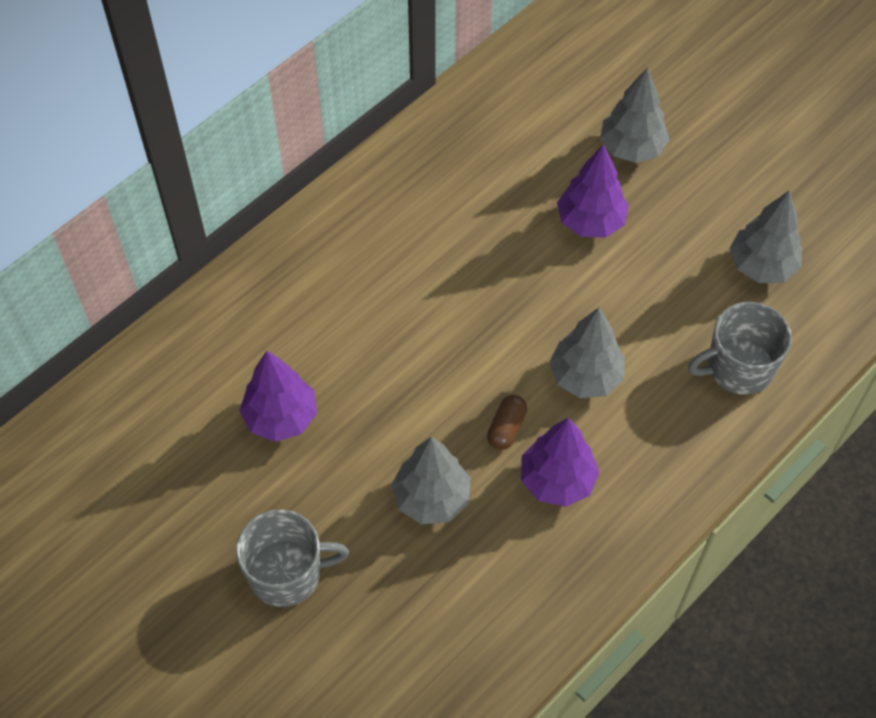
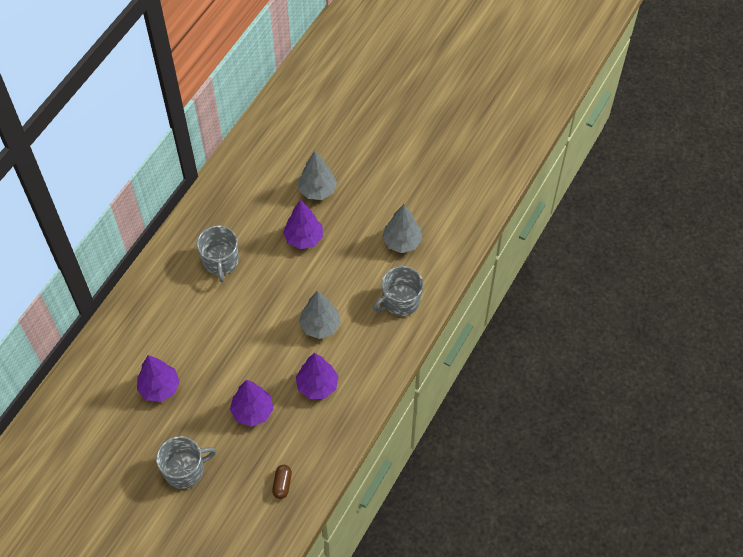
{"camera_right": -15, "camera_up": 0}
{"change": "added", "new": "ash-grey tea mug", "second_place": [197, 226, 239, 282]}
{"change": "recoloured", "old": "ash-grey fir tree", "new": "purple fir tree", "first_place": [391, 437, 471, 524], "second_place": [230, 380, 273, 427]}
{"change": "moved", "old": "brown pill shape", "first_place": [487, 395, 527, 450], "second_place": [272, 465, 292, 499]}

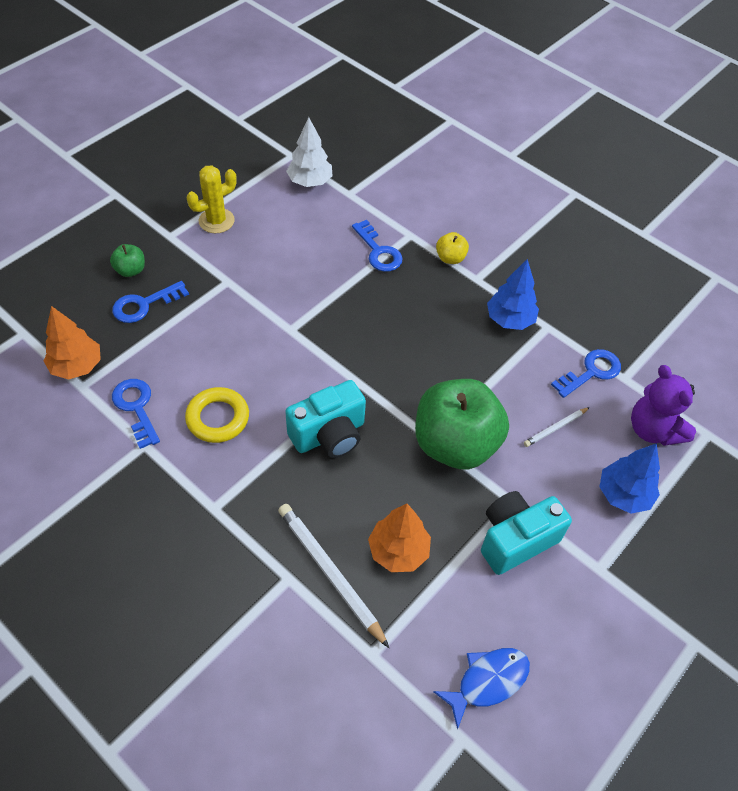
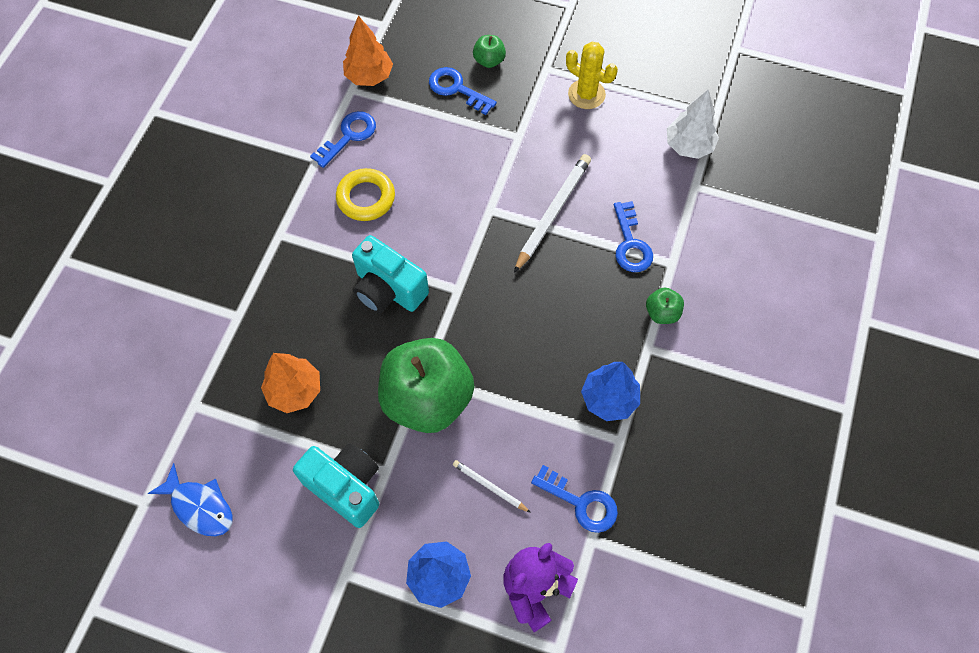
{"camera_right": 70, "camera_up": 10}
{"change": "moved", "old": "white pencil", "first_place": [278, 504, 389, 648], "second_place": [514, 154, 591, 273]}
{"change": "turned", "old": "cobalt latchkey", "first_place": [352, 220, 402, 272], "second_place": [614, 201, 653, 272], "degrees": -45}
{"change": "recoloured", "old": "bright yellow apple", "new": "emerald apple", "first_place": [436, 232, 469, 264], "second_place": [646, 287, 684, 324]}

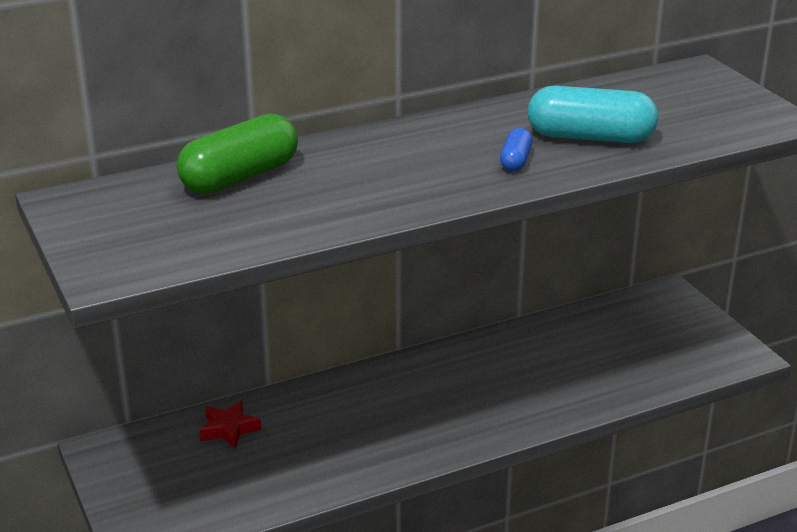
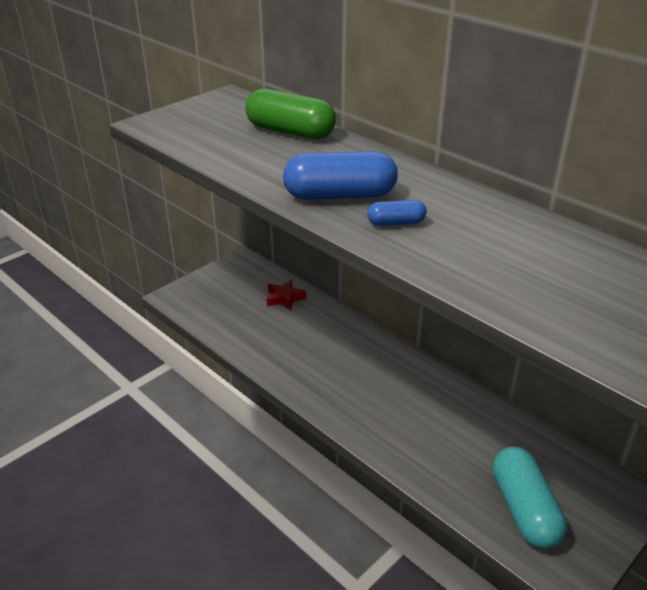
{"camera_right": 70, "camera_up": 5}
{"change": "added", "new": "cobalt pill shape", "second_place": [283, 151, 398, 200]}
{"change": "moved", "old": "aqua pill shape", "first_place": [528, 86, 658, 143], "second_place": [492, 447, 567, 549]}

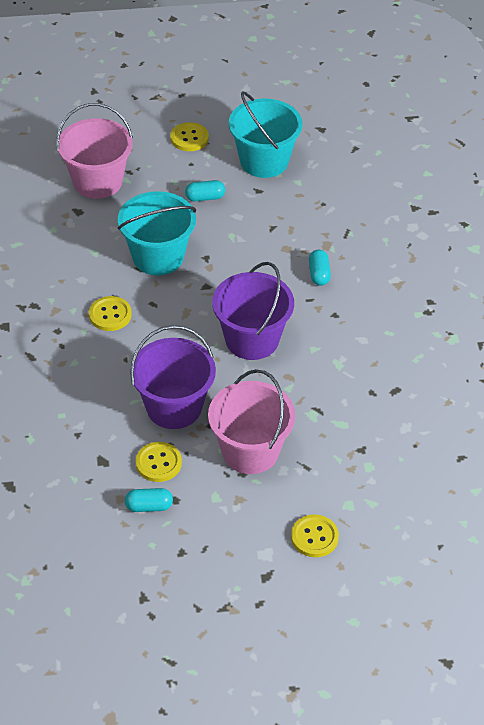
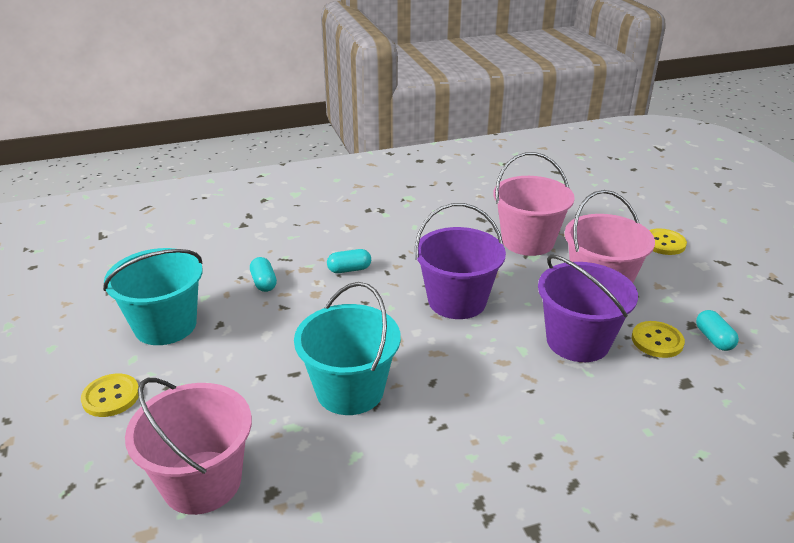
{"camera_right": -100, "camera_up": -15}
{"change": "moved", "old": "aqua pill shape", "first_place": [185, 180, 225, 201], "second_place": [250, 257, 277, 292]}
{"change": "added", "new": "rosy bucket", "second_place": [493, 152, 575, 256]}
{"change": "removed", "old": "bright yellow button", "first_place": [89, 296, 132, 331]}

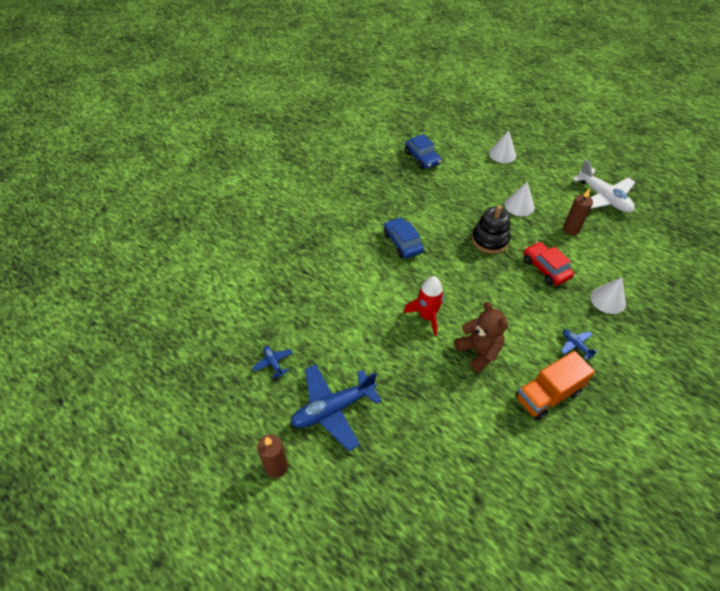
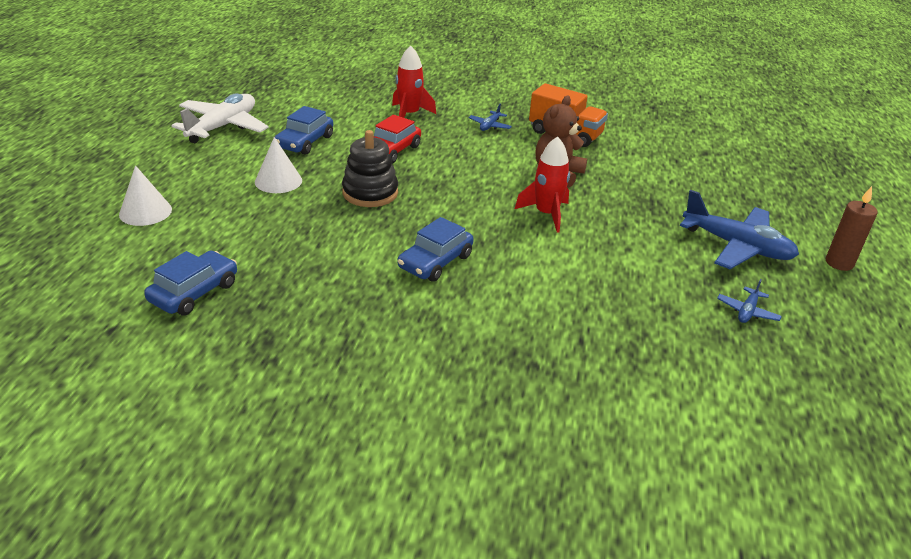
{"camera_right": -120, "camera_up": -15}
{"change": "replaced", "old": "brown pillar candle", "new": "cobalt toy car", "first_place": [563, 188, 593, 235], "second_place": [275, 106, 333, 155]}
{"change": "replaced", "old": "white solid cone", "new": "crimson spaceship", "first_place": [590, 277, 626, 314], "second_place": [392, 45, 436, 118]}

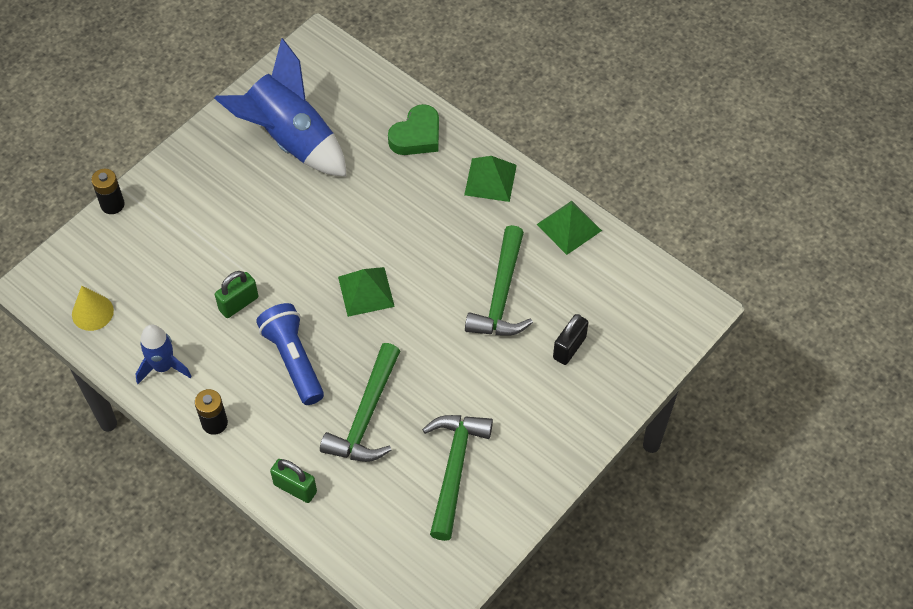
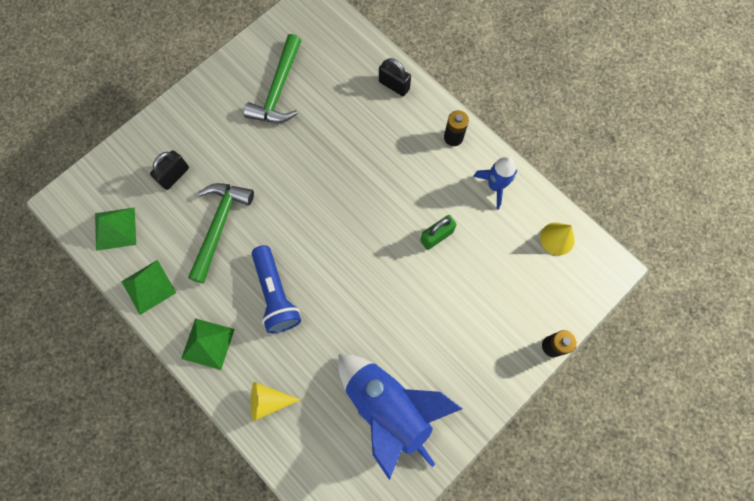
{"camera_right": -175, "camera_up": 15}
{"change": "moved", "old": "emerald solid pyramid", "first_place": [338, 267, 395, 317], "second_place": [95, 208, 136, 251]}
{"change": "replaced", "old": "emerald love heart", "new": "bright yellow solid cone", "first_place": [388, 104, 439, 155], "second_place": [251, 382, 301, 421]}
{"change": "moved", "old": "cobalt flashlight", "first_place": [256, 303, 324, 405], "second_place": [252, 245, 301, 333]}
{"change": "recoloured", "old": "emerald small lock", "new": "ebony small lock", "first_place": [270, 459, 317, 503], "second_place": [379, 58, 411, 96]}
{"change": "removed", "old": "emerald carpenter's hammer", "first_place": [320, 343, 400, 462]}

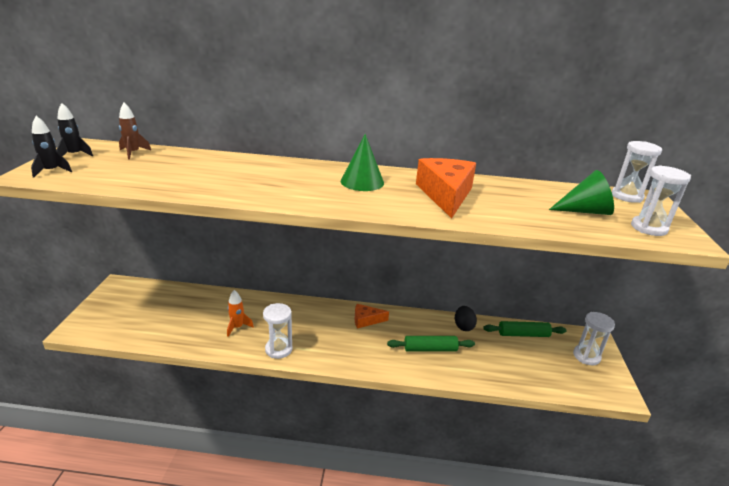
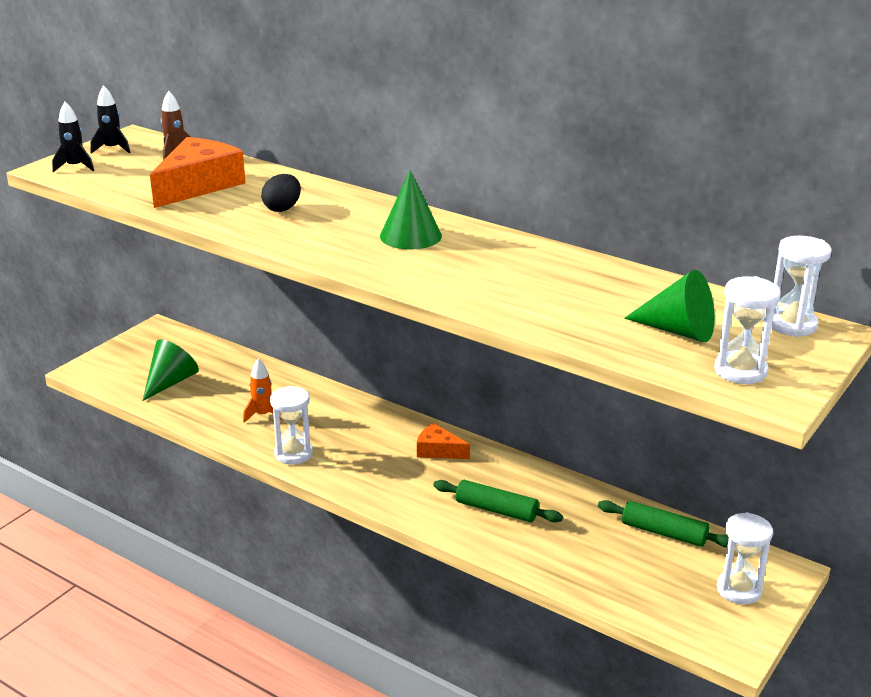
{"camera_right": 30, "camera_up": 0}
{"change": "added", "new": "emerald solid cone", "second_place": [143, 339, 199, 401]}
{"change": "moved", "old": "bright orange piece of cheese", "first_place": [416, 158, 476, 219], "second_place": [150, 137, 246, 208]}
{"change": "moved", "old": "ebony egg shape", "first_place": [455, 306, 477, 331], "second_place": [261, 174, 301, 212]}

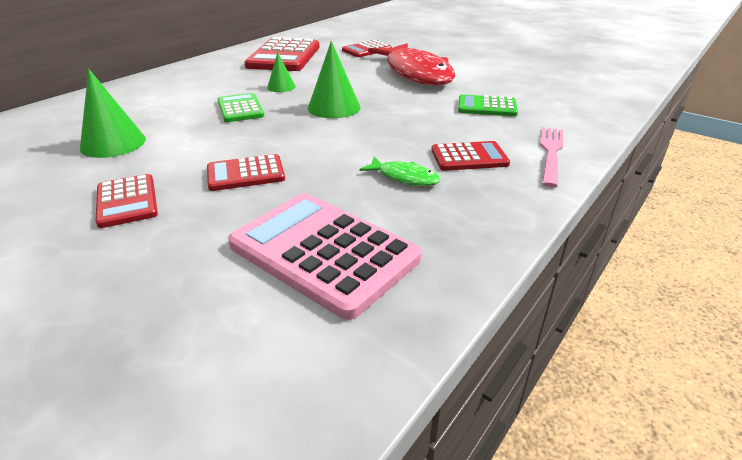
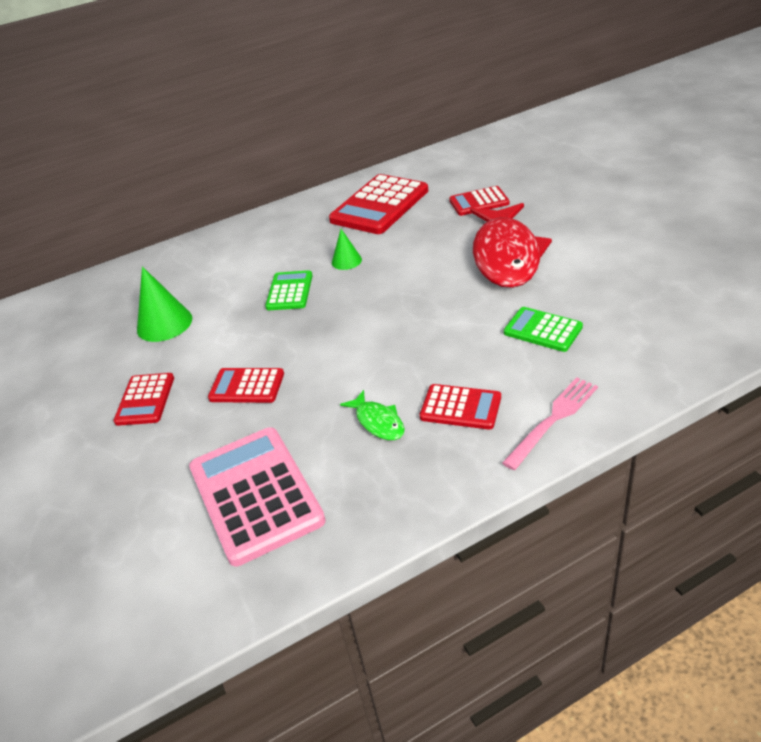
{"camera_right": 30, "camera_up": 5}
{"change": "removed", "old": "emerald solid cone", "first_place": [308, 41, 361, 118]}

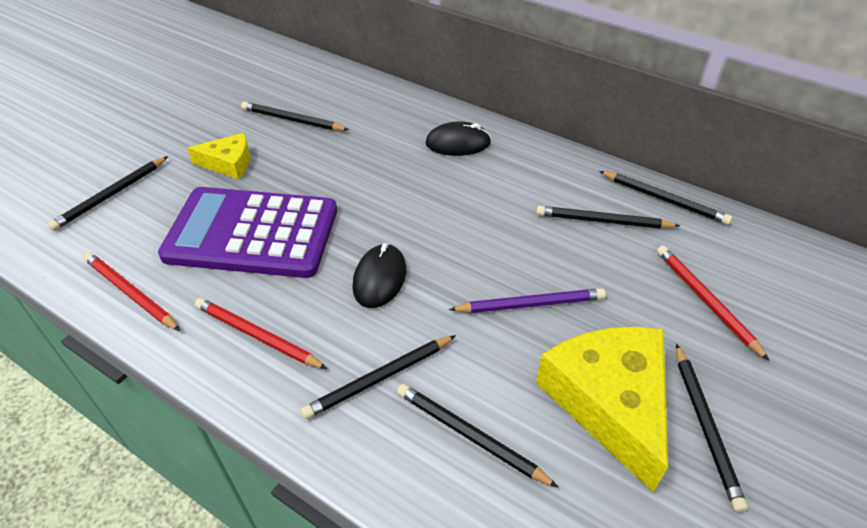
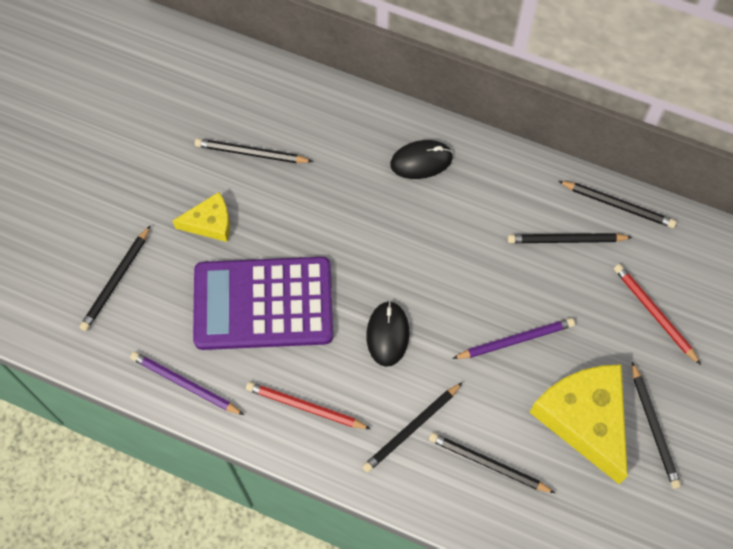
{"camera_right": -10, "camera_up": 20}
{"change": "recoloured", "old": "crimson pencil", "new": "purple pencil", "first_place": [83, 252, 181, 331], "second_place": [130, 352, 244, 415]}

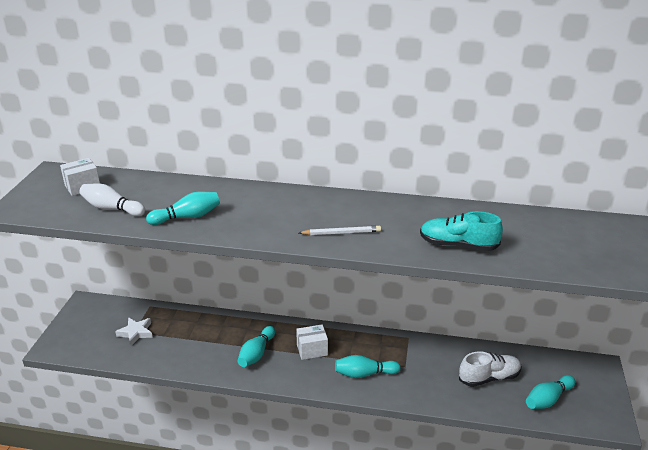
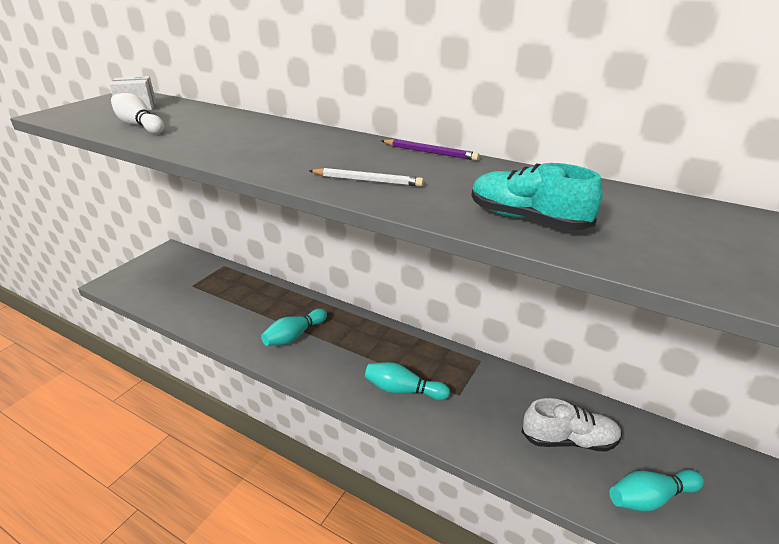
{"camera_right": 20, "camera_up": 0}
{"change": "added", "new": "purple pencil", "second_place": [381, 139, 479, 160]}
{"change": "removed", "old": "white star shape", "first_place": [115, 317, 153, 346]}
{"change": "removed", "old": "aqua bowling pin", "first_place": [146, 192, 220, 225]}
{"change": "removed", "old": "white parcel", "first_place": [296, 324, 328, 360]}

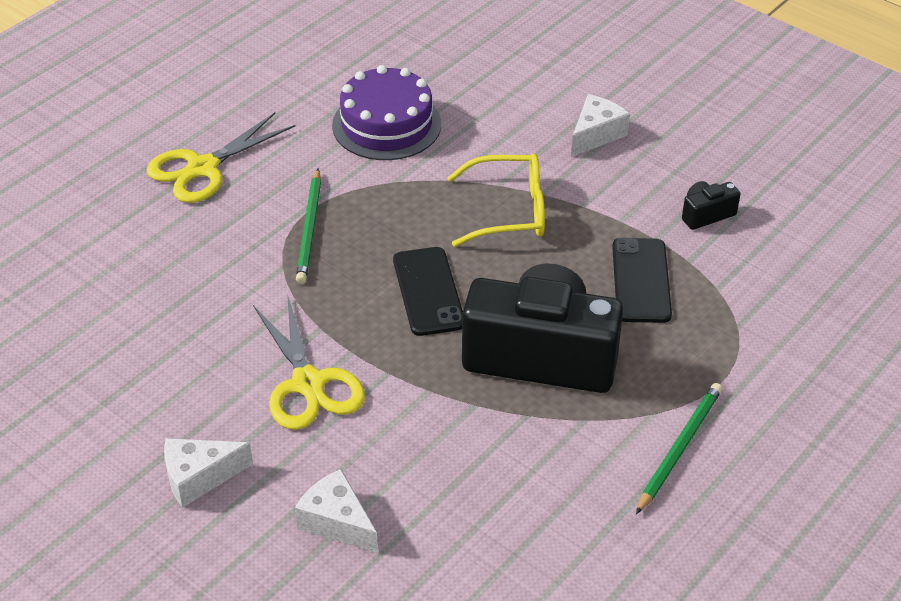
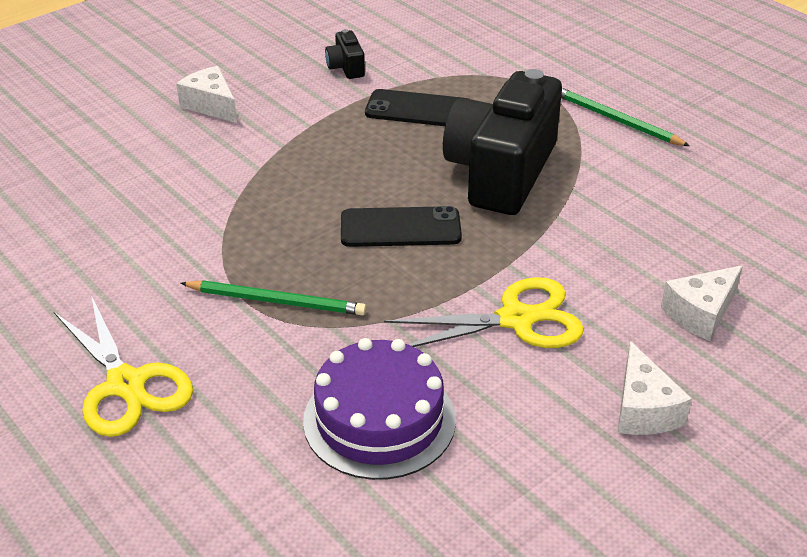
{"camera_right": -80, "camera_up": -5}
{"change": "moved", "old": "purple cake", "first_place": [332, 65, 441, 160], "second_place": [303, 338, 456, 480]}
{"change": "removed", "old": "bright yellow spectacles", "first_place": [447, 154, 545, 247]}

